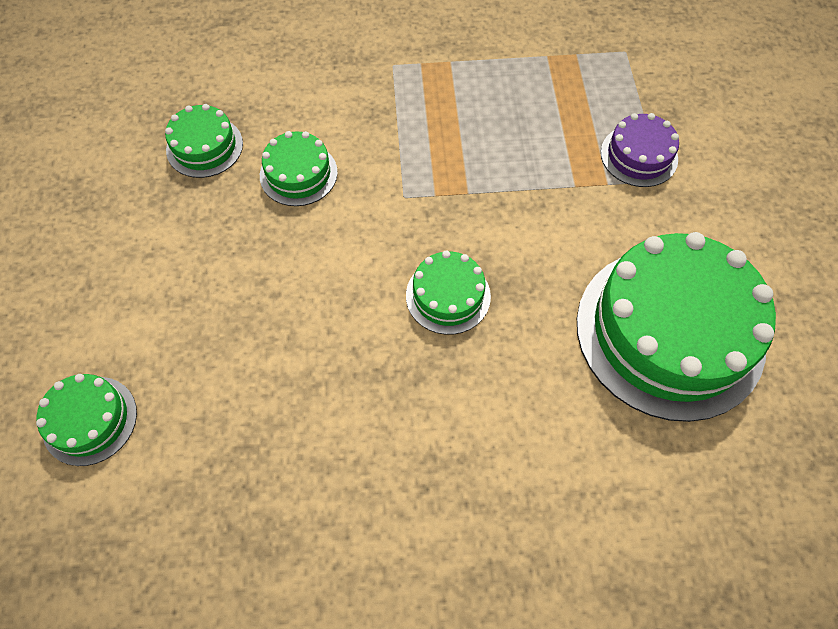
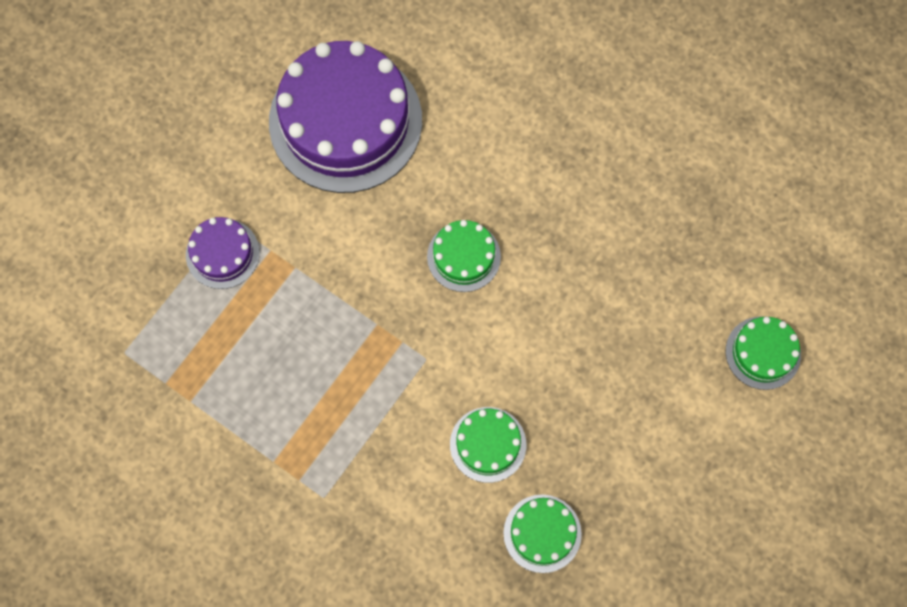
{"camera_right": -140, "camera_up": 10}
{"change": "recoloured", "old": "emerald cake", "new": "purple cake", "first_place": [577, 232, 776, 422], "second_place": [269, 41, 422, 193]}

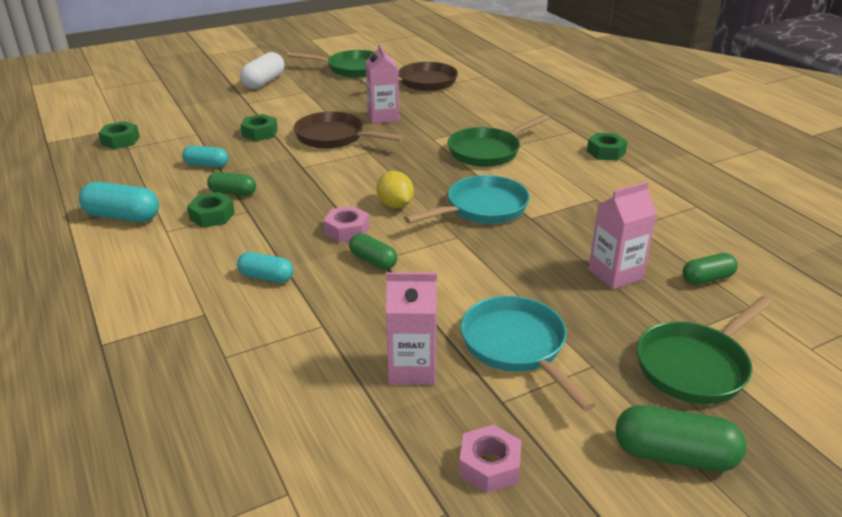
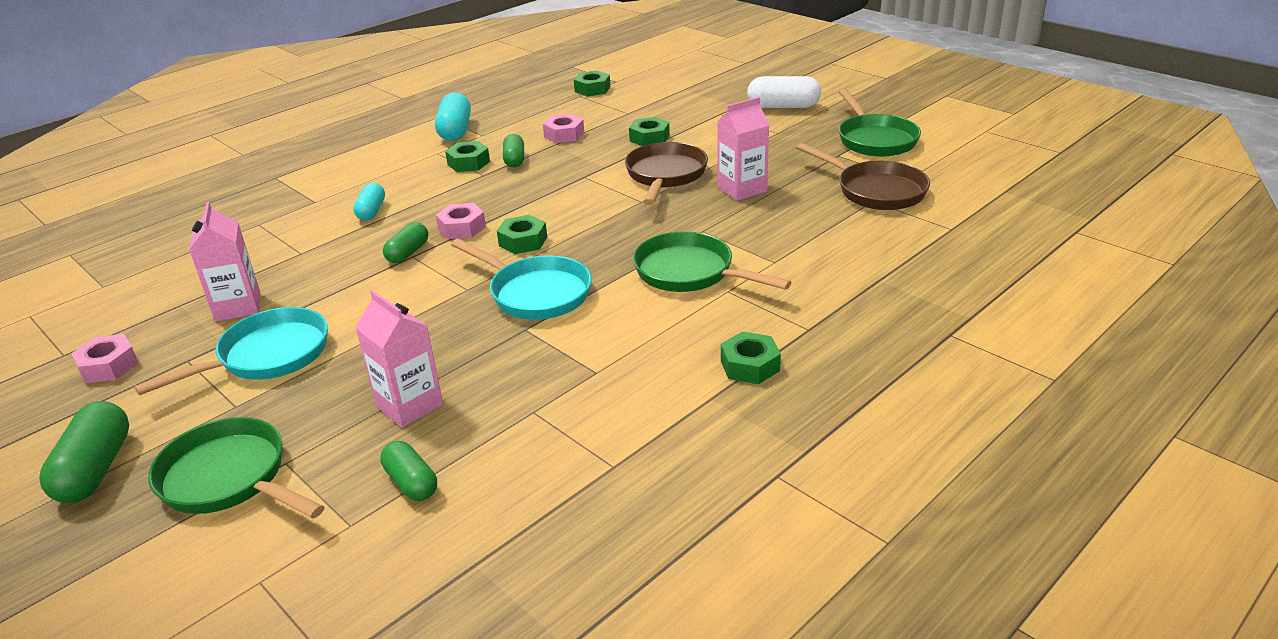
{"camera_right": 75, "camera_up": 0}
{"change": "replaced", "old": "bright yellow toy lemon", "new": "emerald nut", "first_place": [377, 171, 414, 208], "second_place": [497, 215, 547, 254]}
{"change": "replaced", "old": "aqua pill shape", "new": "rosy nut", "first_place": [182, 146, 228, 168], "second_place": [543, 114, 584, 143]}

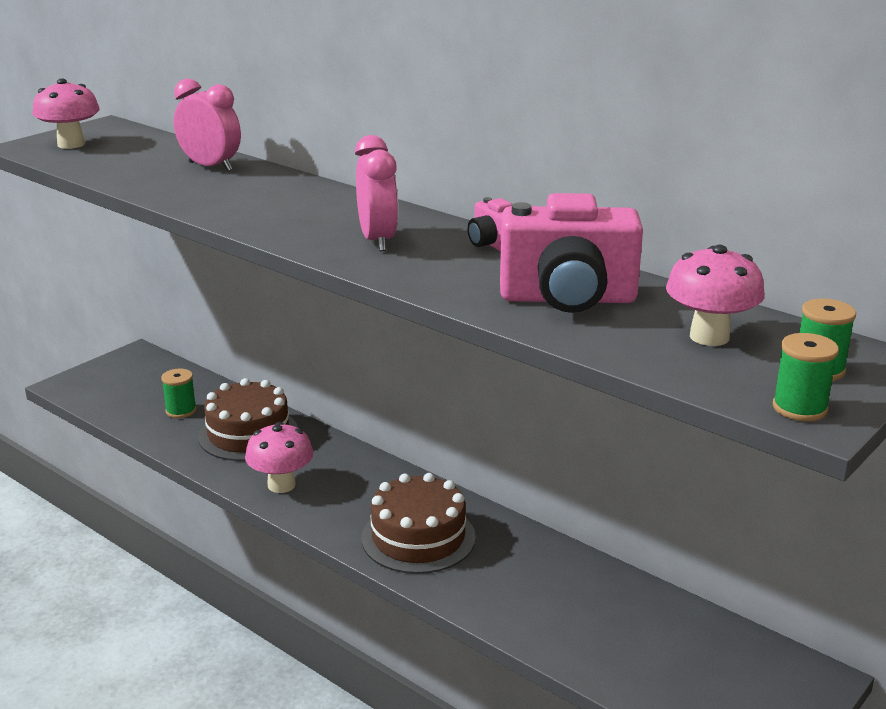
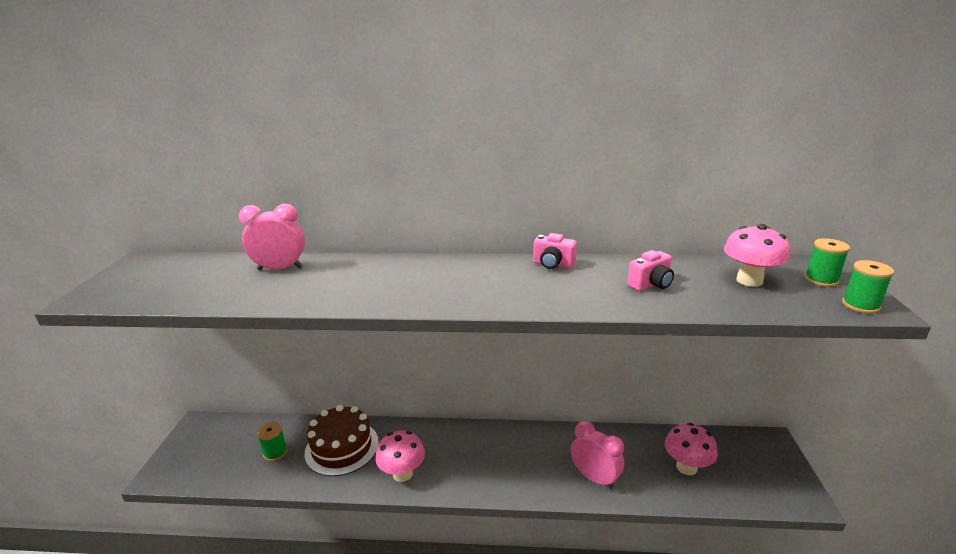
{"camera_right": -35, "camera_up": 0}
{"change": "moved", "old": "rosy bedside clock", "first_place": [355, 135, 398, 251], "second_place": [571, 421, 624, 489]}
{"change": "resized", "old": "rosy camera", "first_place": [500, 193, 643, 313], "second_place": [628, 250, 674, 291], "factor": 0.49}
{"change": "moved", "old": "rosy toadstool", "first_place": [32, 79, 100, 149], "second_place": [665, 423, 718, 475]}
{"change": "removed", "old": "brown cake", "first_place": [362, 473, 476, 574]}

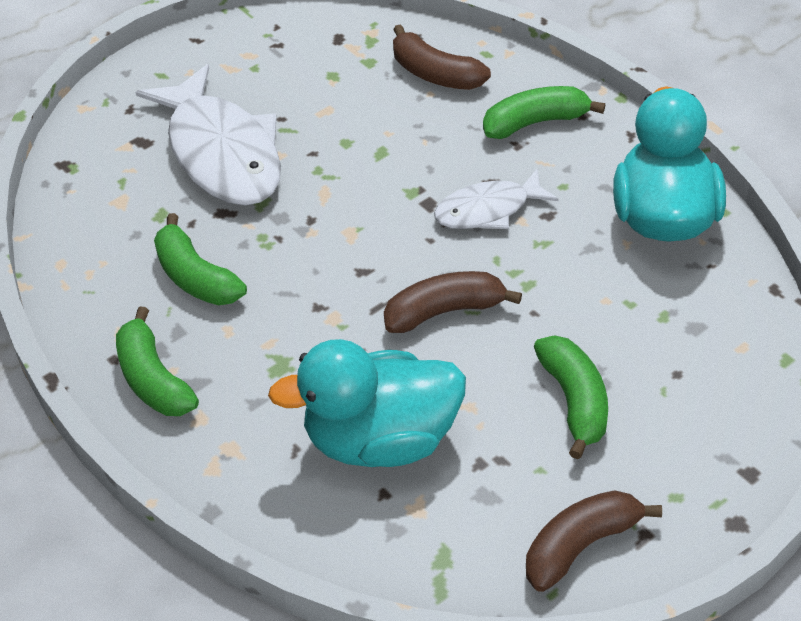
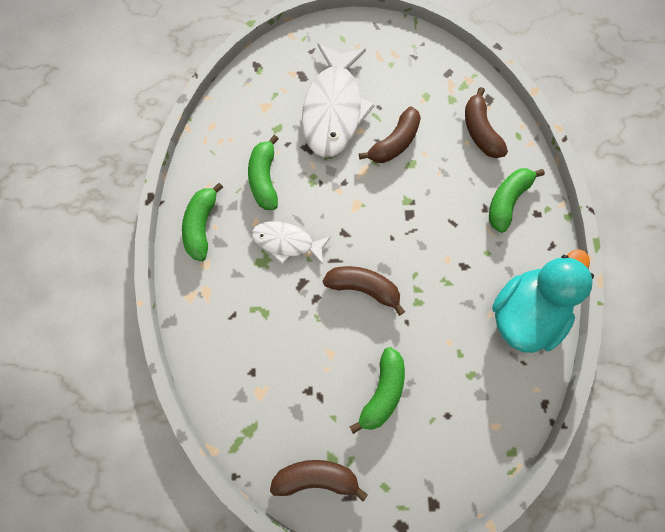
{"camera_right": 35, "camera_up": 25}
{"change": "moved", "old": "white fish", "first_place": [434, 169, 559, 229], "second_place": [252, 221, 331, 264]}
{"change": "added", "new": "brown banana fruit", "second_place": [359, 106, 421, 163]}
{"change": "turned", "old": "emerald banana fruit", "first_place": [483, 86, 605, 139], "second_place": [489, 168, 545, 233], "degrees": -75}
{"change": "removed", "old": "aqua duck", "first_place": [268, 339, 466, 467]}

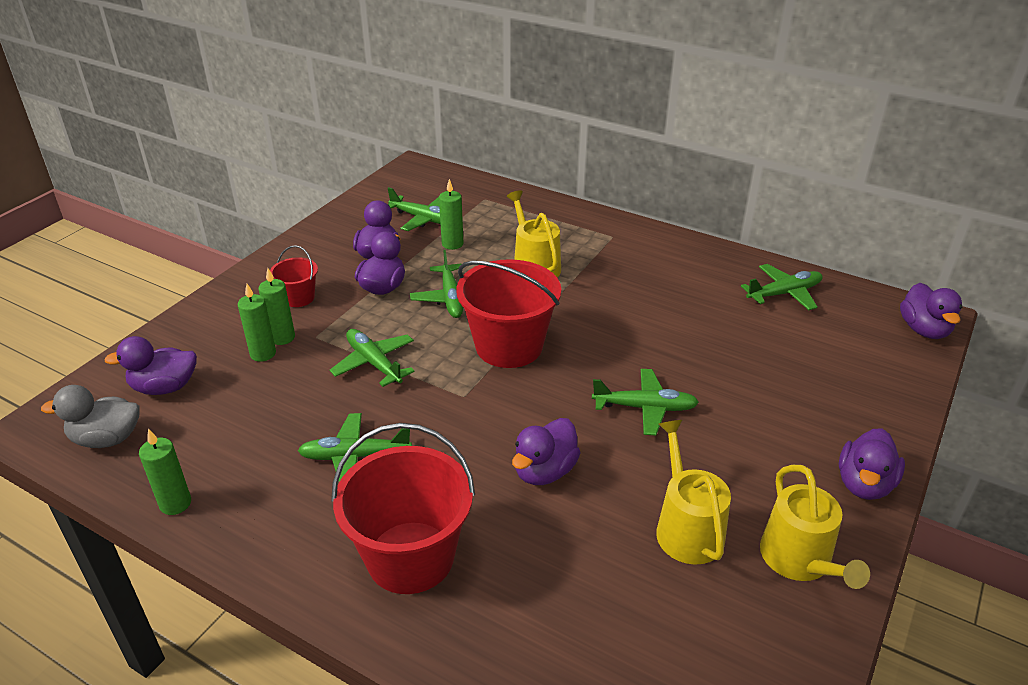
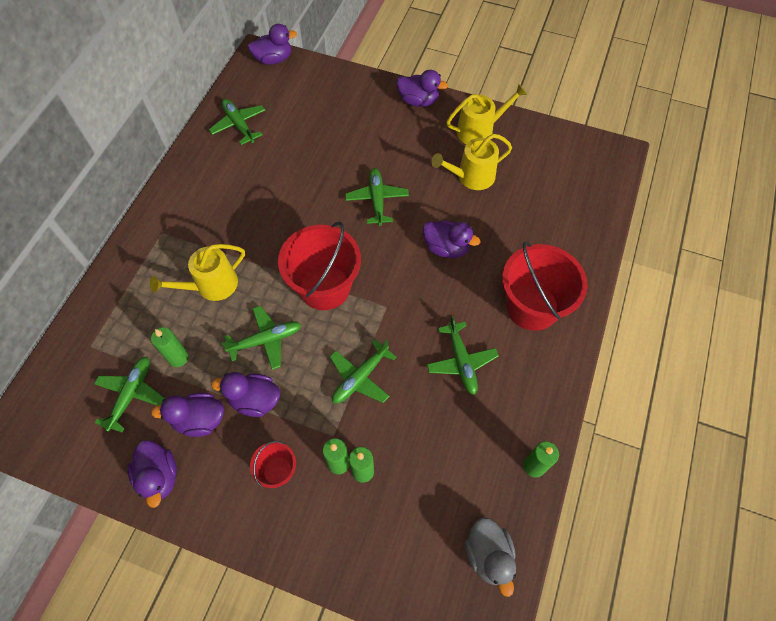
{"camera_right": -100, "camera_up": 25}
{"change": "moved", "old": "purple duck", "first_place": [104, 336, 197, 395], "second_place": [128, 440, 177, 508]}

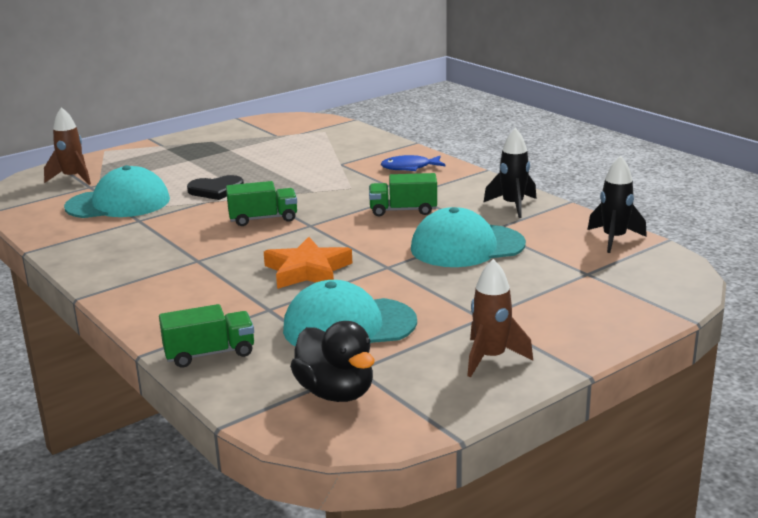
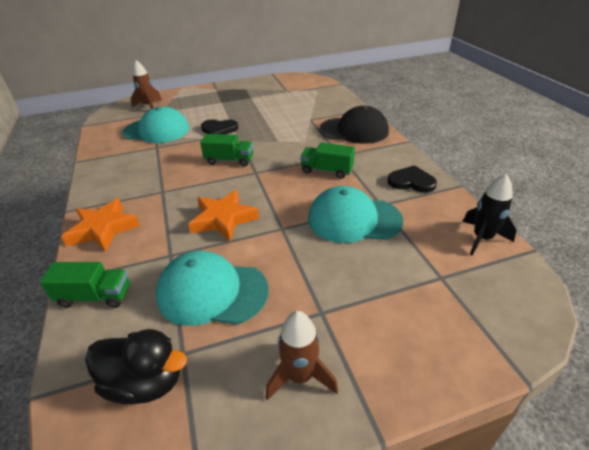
{"camera_right": 20, "camera_up": 15}
{"change": "added", "new": "bright orange star shape", "second_place": [61, 198, 140, 251]}
{"change": "turned", "old": "ebony duck", "first_place": [290, 321, 375, 402], "second_place": [85, 329, 187, 404], "degrees": -60}
{"change": "replaced", "old": "cobalt fish", "new": "ebony peaked cap", "first_place": [381, 155, 446, 171], "second_place": [320, 106, 389, 144]}
{"change": "replaced", "old": "ebony spaceship", "new": "ebony love heart", "first_place": [483, 128, 536, 218], "second_place": [387, 165, 437, 193]}

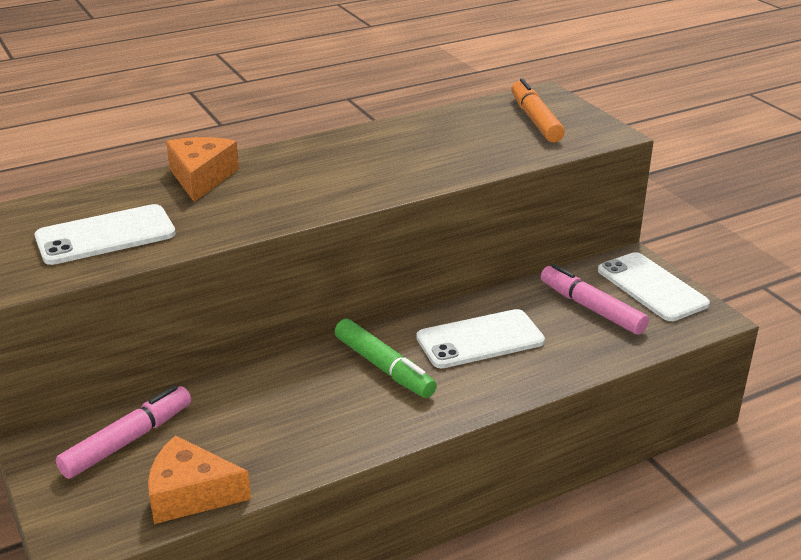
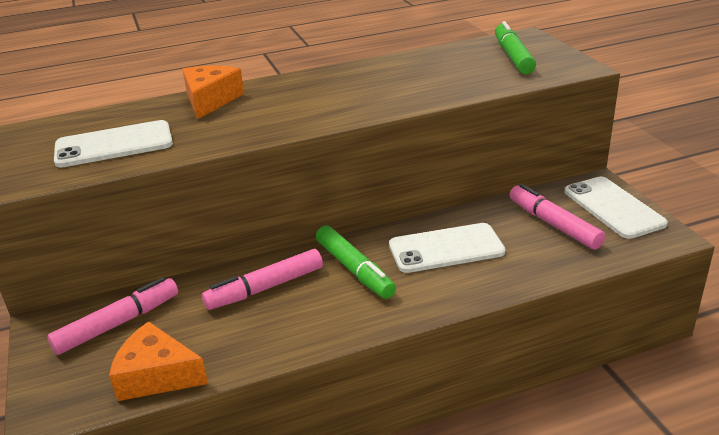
{"camera_right": 10, "camera_up": 0}
{"change": "added", "new": "rosy marker pen", "second_place": [202, 249, 323, 310]}
{"change": "recoloured", "old": "bright orange marker pen", "new": "emerald marker pen", "first_place": [511, 78, 565, 142], "second_place": [495, 21, 536, 74]}

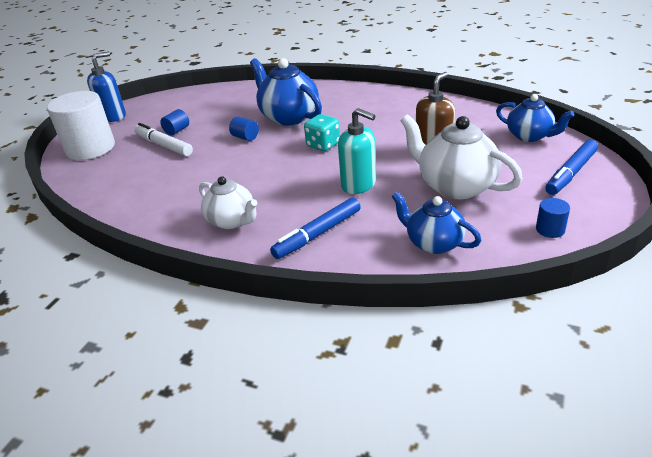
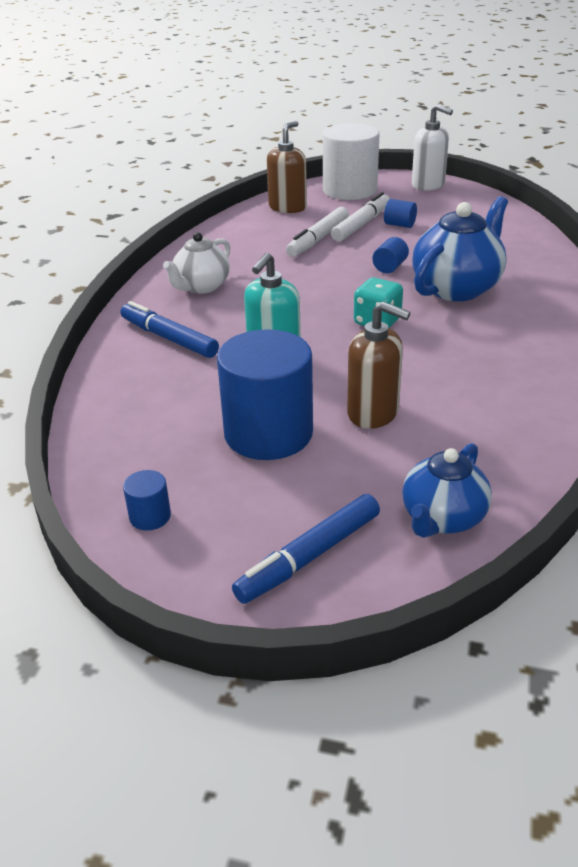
{"camera_right": 80, "camera_up": 0}
{"change": "replaced", "old": "white teapot", "new": "cobalt cylinder", "first_place": [400, 114, 523, 199], "second_place": [217, 329, 313, 460]}
{"change": "turned", "old": "cobalt marker pen", "first_place": [545, 140, 598, 195], "second_place": [232, 494, 380, 604], "degrees": -75}
{"change": "added", "new": "brown soap dispenser", "second_place": [267, 121, 307, 213]}
{"change": "added", "new": "white marker pen", "second_place": [286, 207, 349, 257]}
{"change": "recoloured", "old": "cobalt soap dispenser", "new": "white soap dispenser", "first_place": [87, 52, 126, 122], "second_place": [412, 104, 453, 191]}
{"change": "removed", "old": "cobalt teapot", "first_place": [391, 192, 481, 254]}

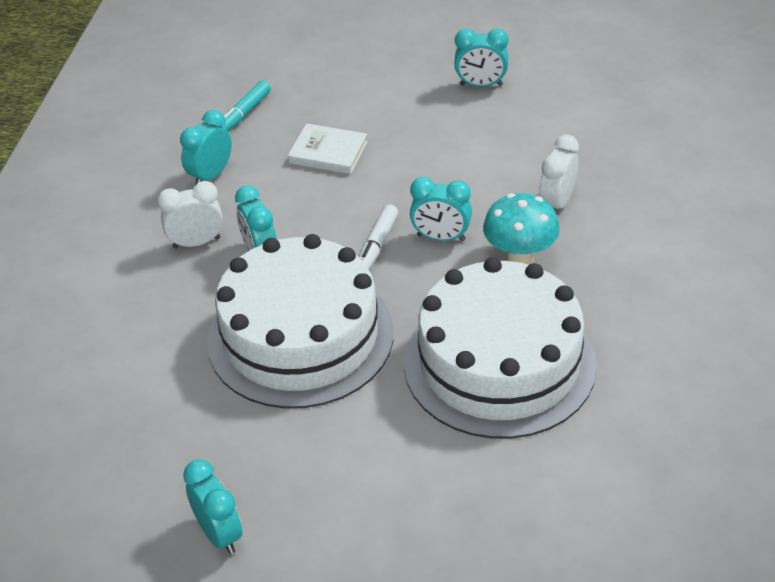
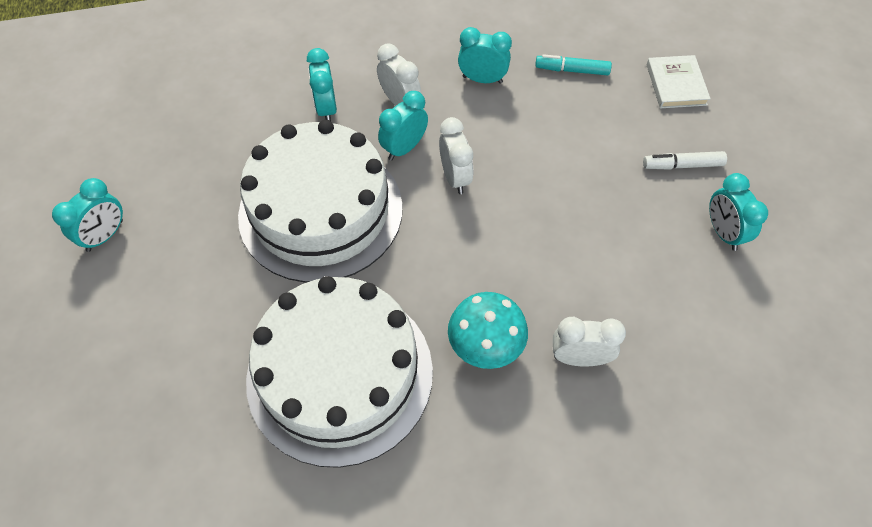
{"camera_right": 65, "camera_up": 15}
{"change": "moved", "old": "aqua bedside clock", "first_place": [410, 177, 472, 241], "second_place": [307, 48, 337, 121]}
{"change": "added", "new": "white bedside clock", "second_place": [439, 117, 473, 194]}
{"change": "moved", "old": "white marker pen", "first_place": [359, 204, 398, 269], "second_place": [643, 151, 727, 170]}
{"change": "moved", "old": "white hardback", "first_place": [288, 123, 368, 174], "second_place": [646, 55, 711, 108]}

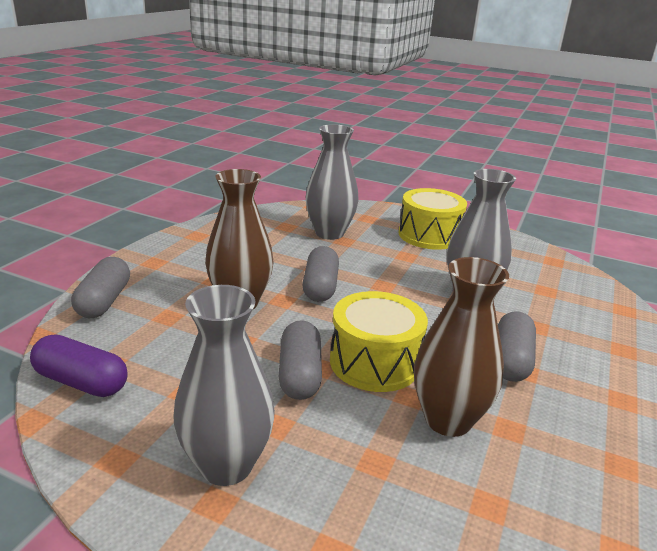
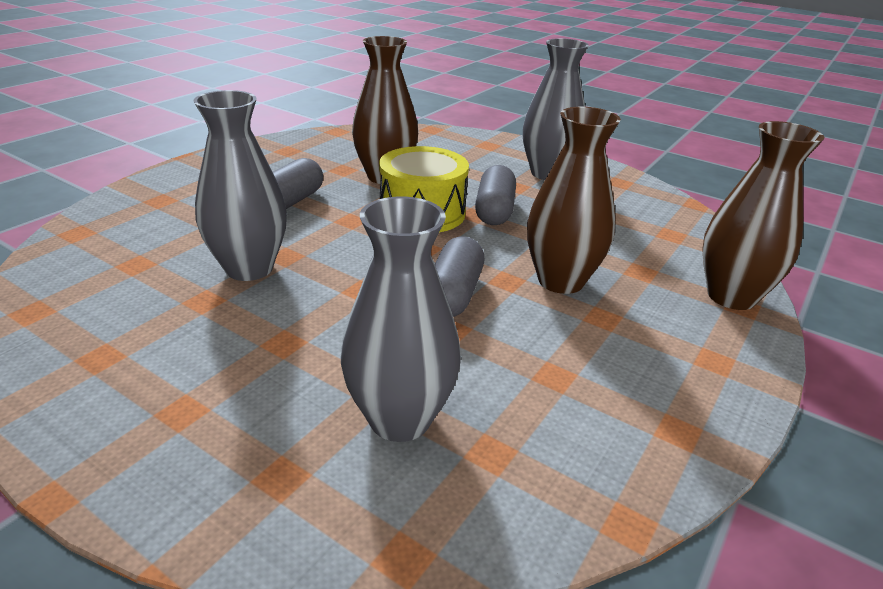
{"camera_right": -170, "camera_up": 5}
{"change": "replaced", "old": "ash-grey pill shape", "new": "brown vase", "first_place": [71, 257, 130, 318], "second_place": [703, 121, 825, 310]}
{"change": "removed", "old": "purple pill shape", "first_place": [30, 334, 127, 397]}
{"change": "removed", "old": "bright yellow toy drum", "first_place": [399, 188, 467, 250]}

